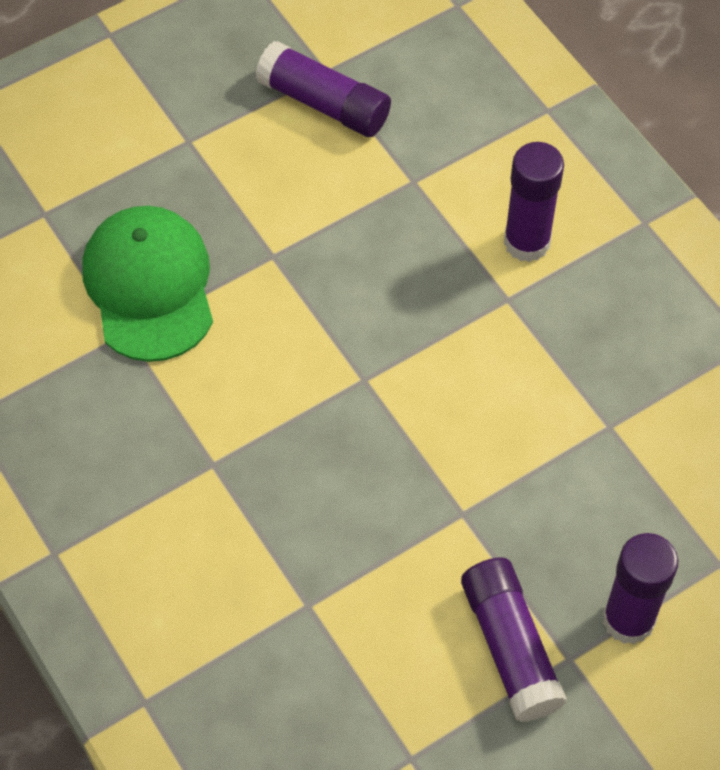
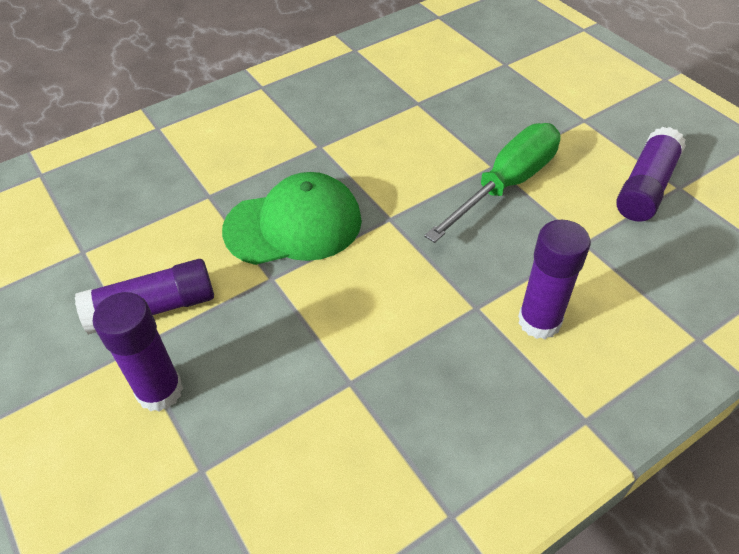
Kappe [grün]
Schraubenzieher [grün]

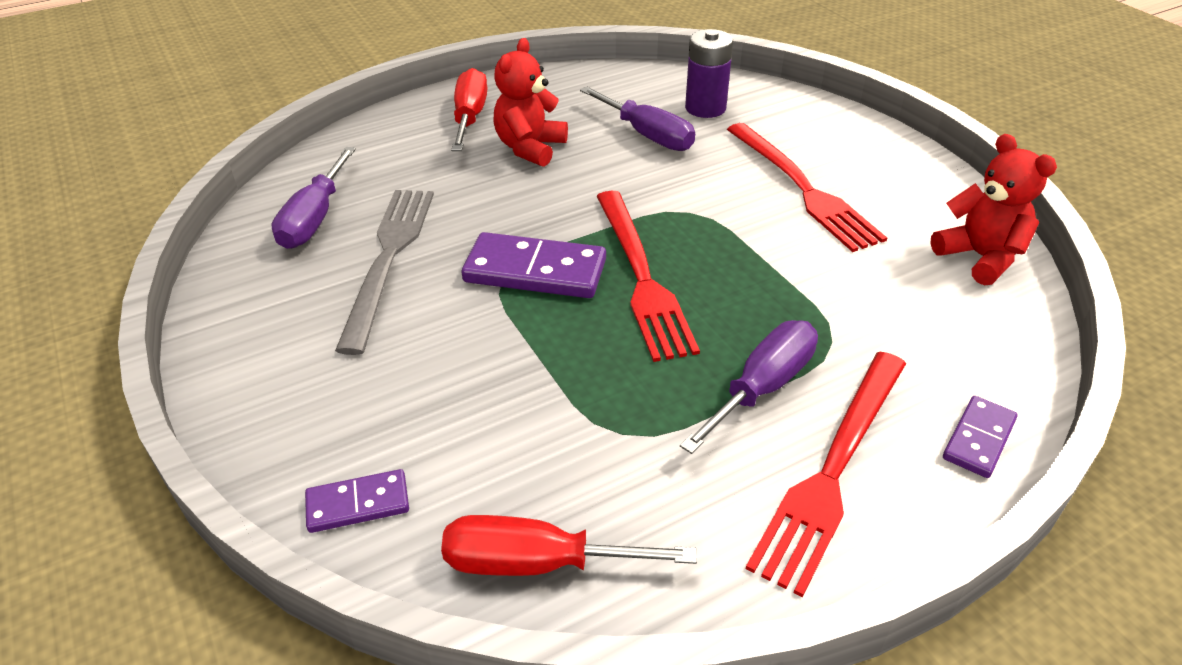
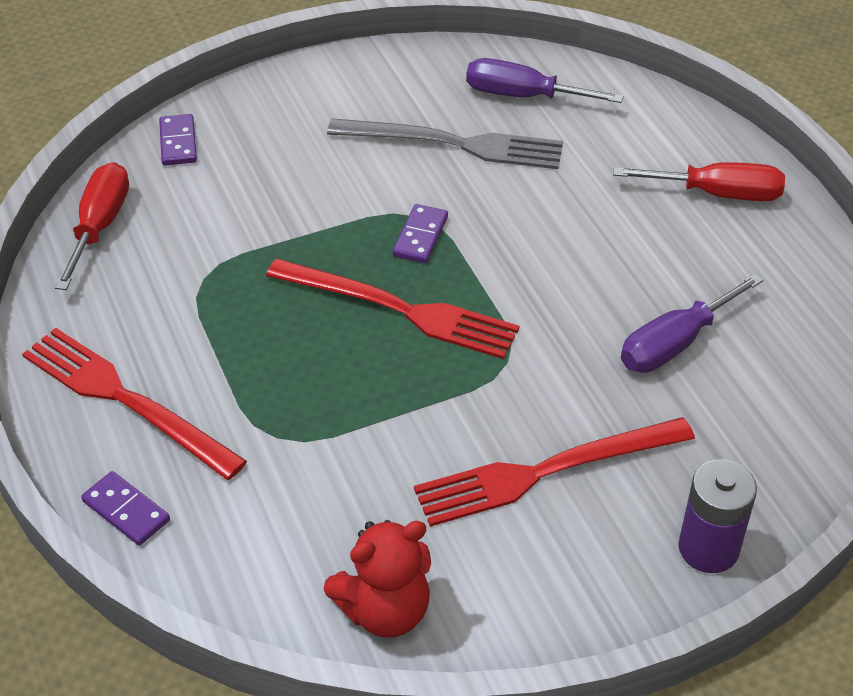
Dominostein [lila] (no. 3 from left)
Teddybär [rot] (no. 1 from left in the first image)
Gabel [rot] (no. 2 from left)
Schraubenzieher [lila] (no. 3 from left in the first image)
Batterie [lila]

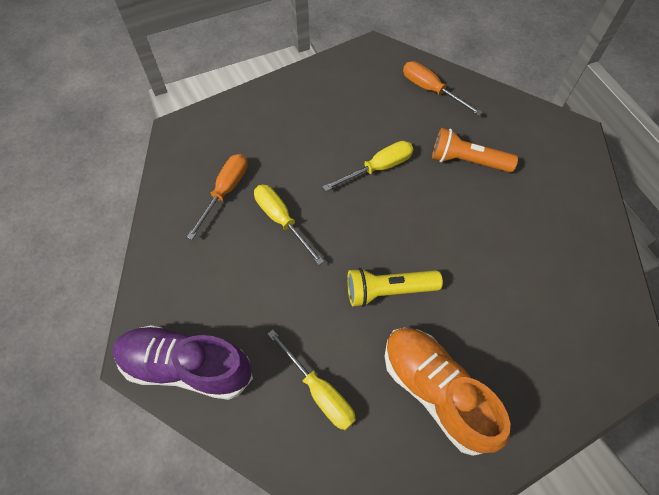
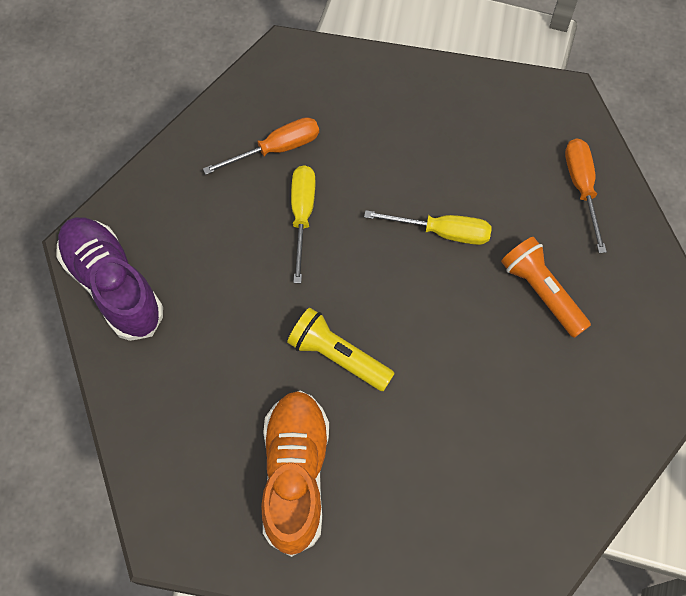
Schraubenzieher [gelb] (no. 2 from left in the first image)

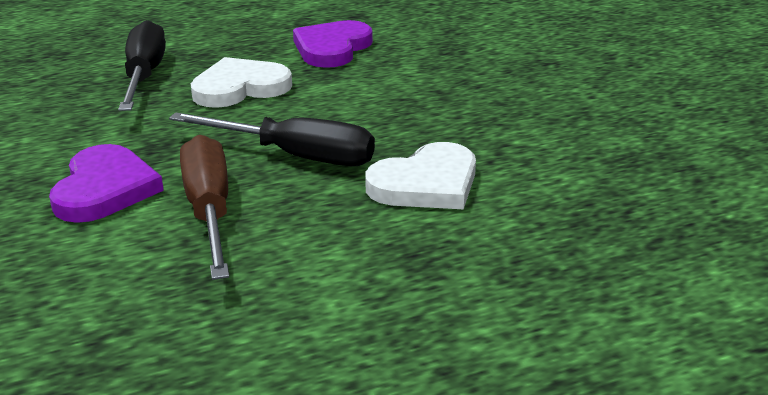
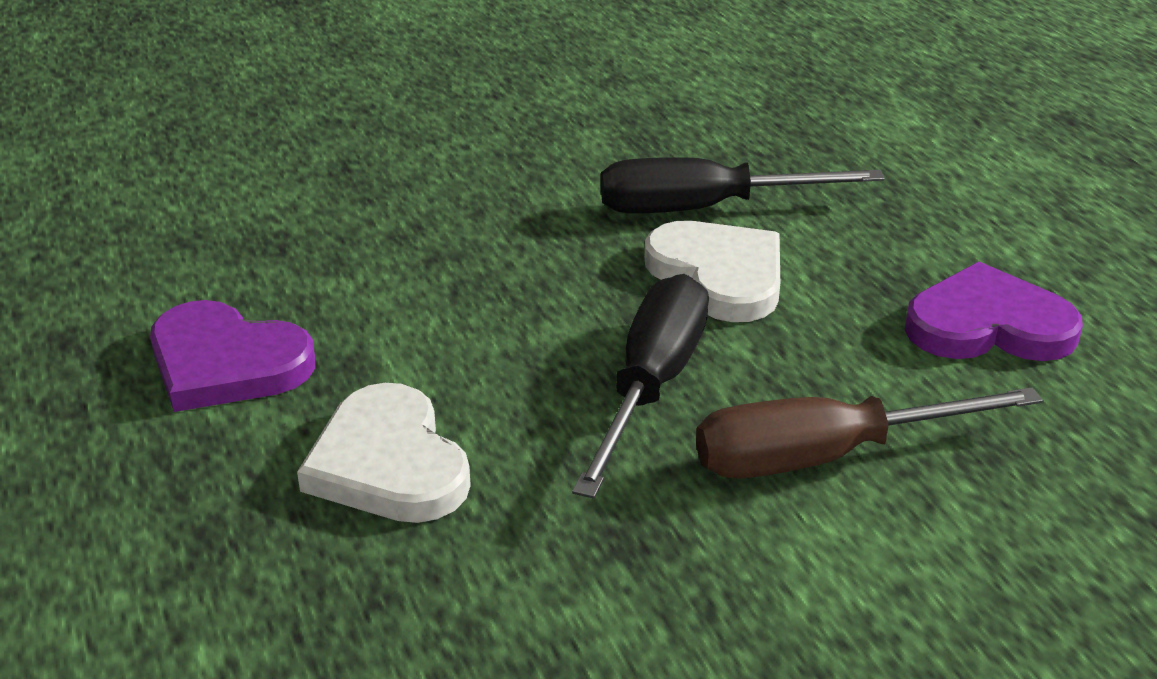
Herz [lila] (no. 2 from left)
Schraubenzieher [schwarz] (no. 2 from left)

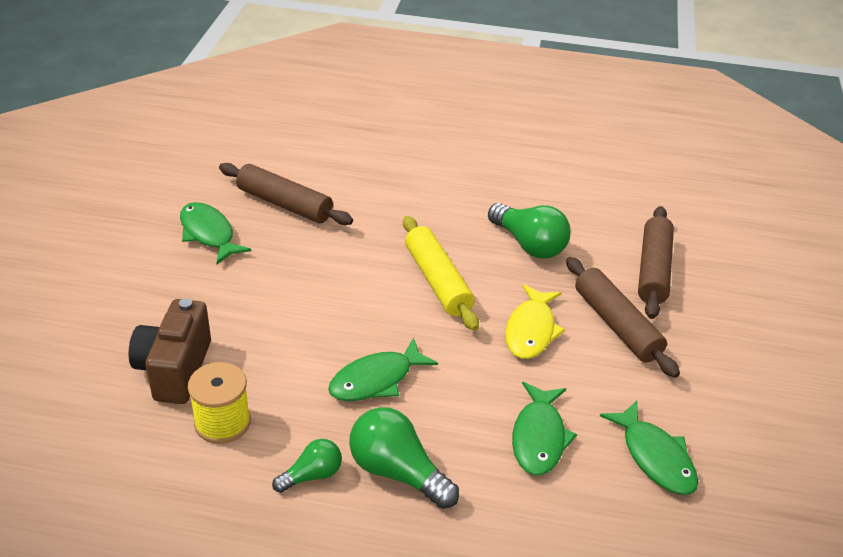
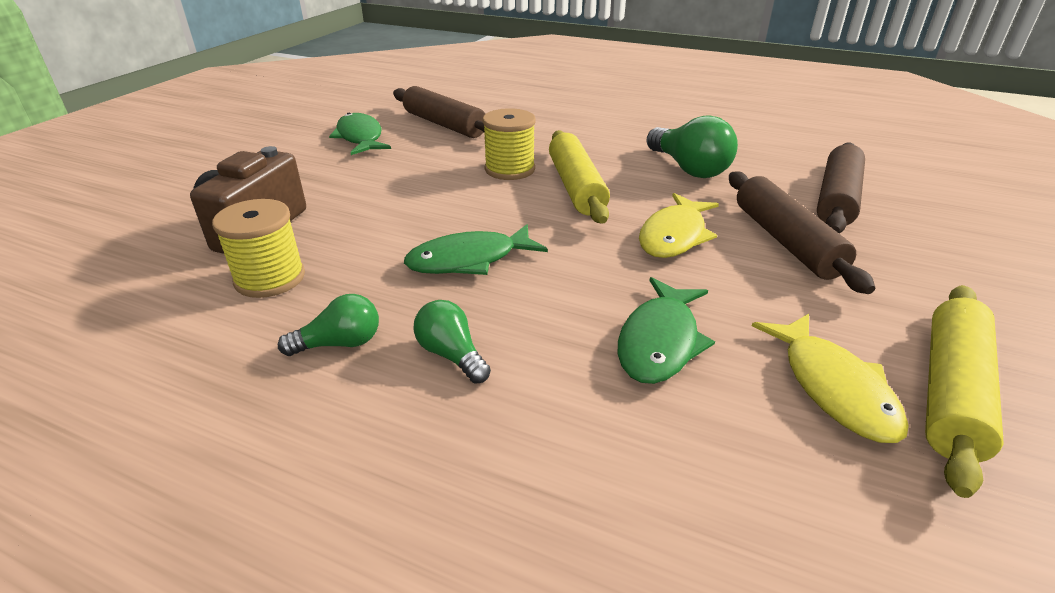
Glühbirne [grün] (no. 2 from left)
Fisch [gelb] (no. 2 from left)
Garnrolle [gelb] (no. 2 from left)
Nudelholz [gelb] (no. 2 from left)

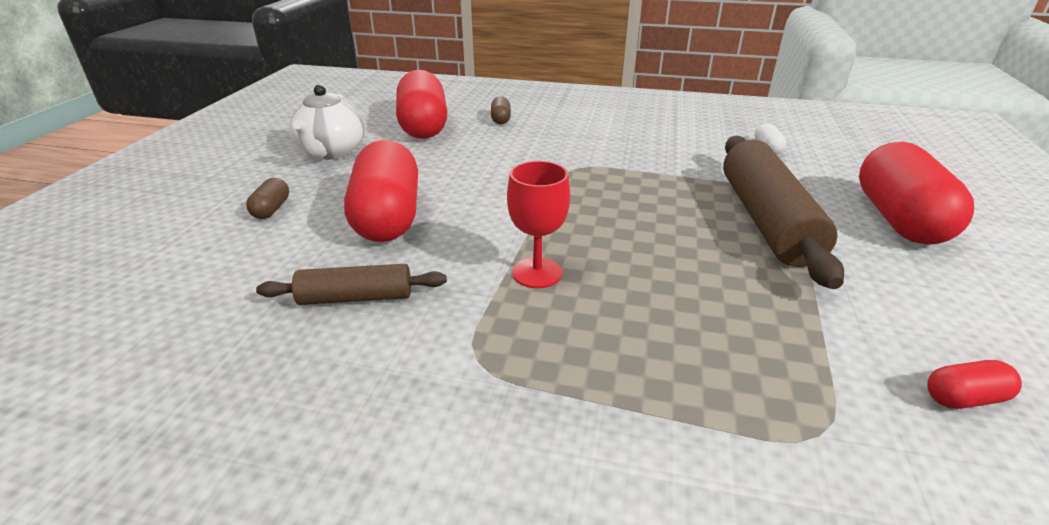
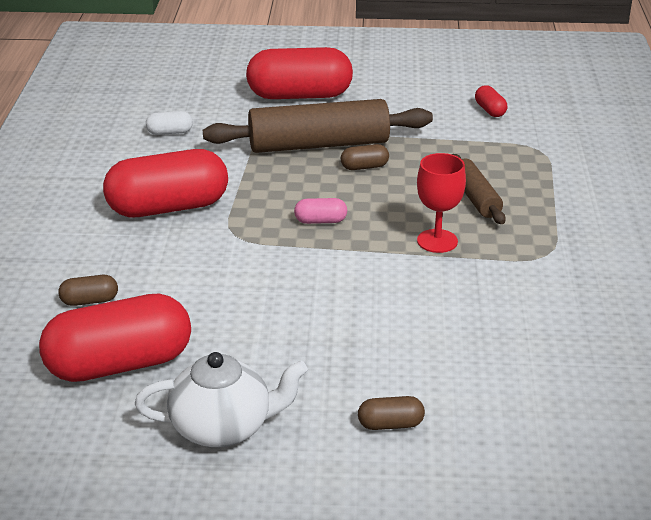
Nudelholz [braun] (no. 2 from left)
Kapsel [rot] (no. 2 from left)
Kapsel [rosa]
Kapsel [braun] (no. 2 from left)

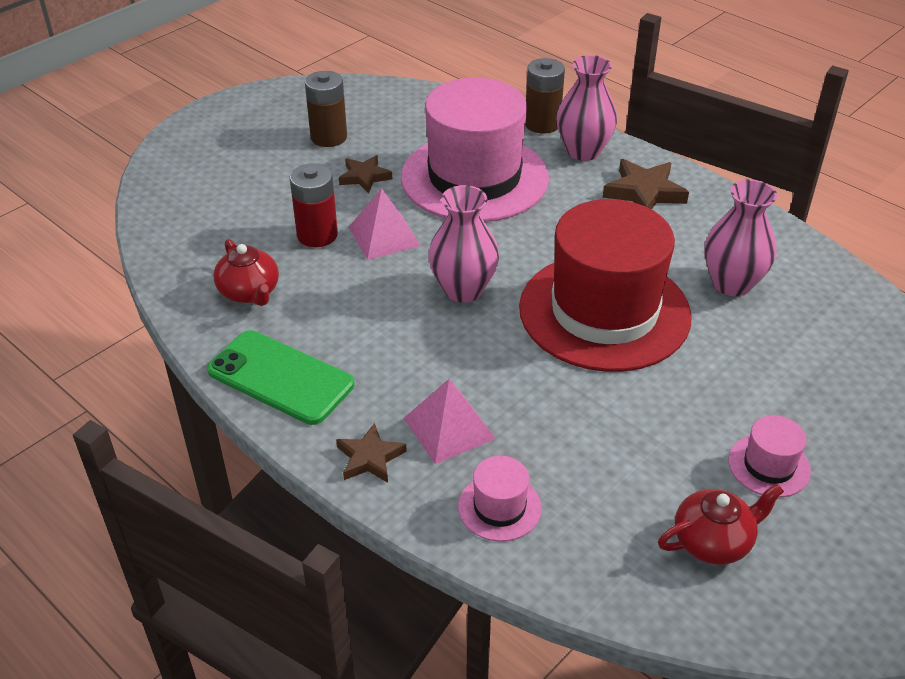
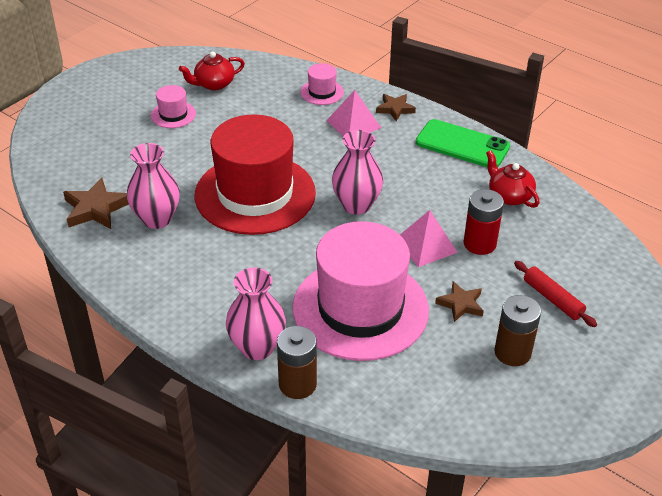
Stern [braun] (no. 1 from left)
Nudelholz [rot]

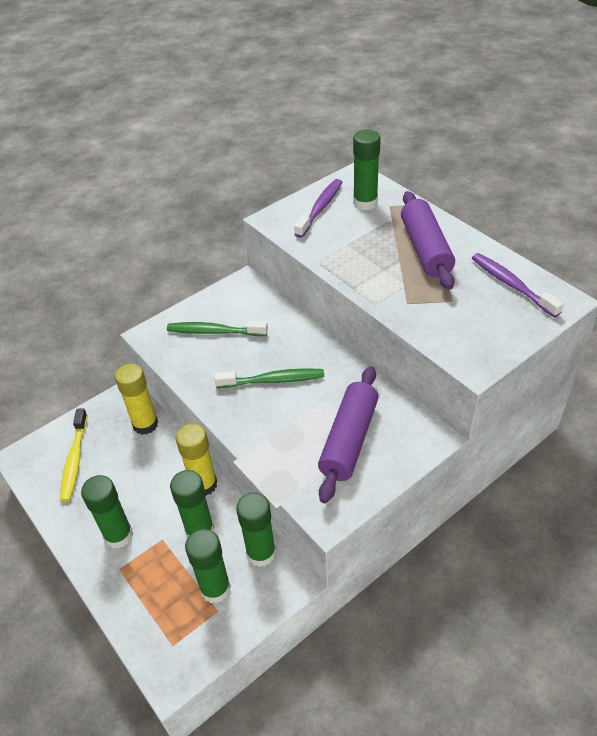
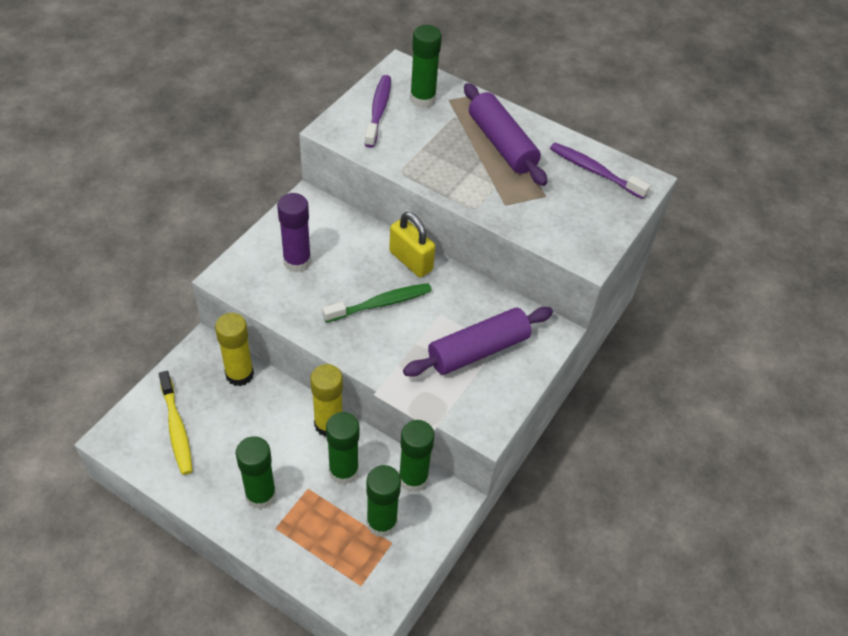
Klebestift [lila]
Nudelholz [lila] (no. 1 from left)
Vorhängeschloss [gelb]

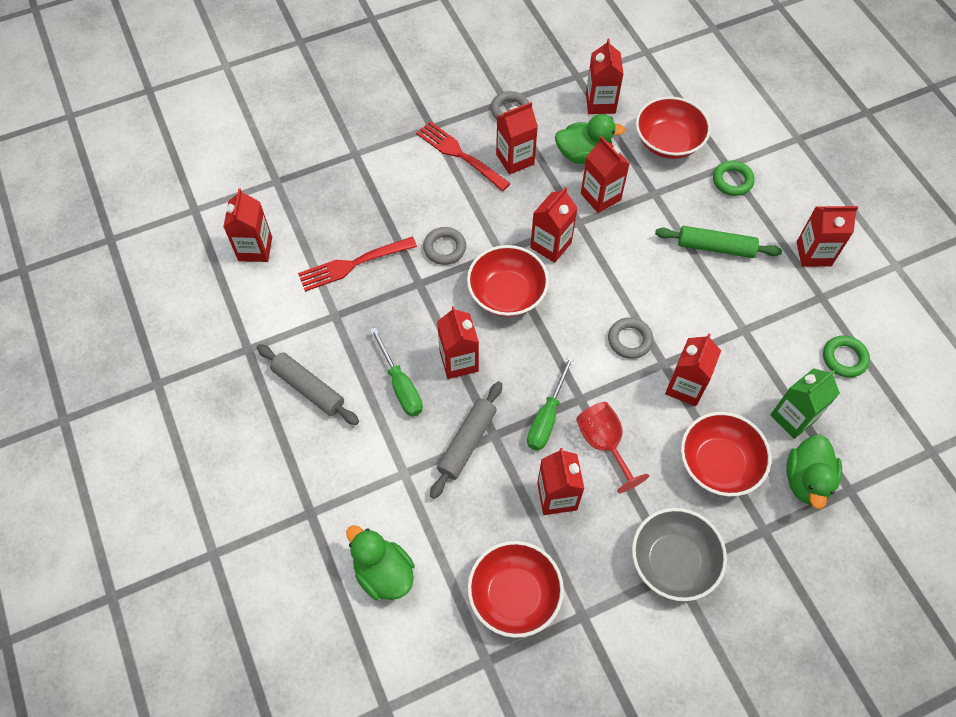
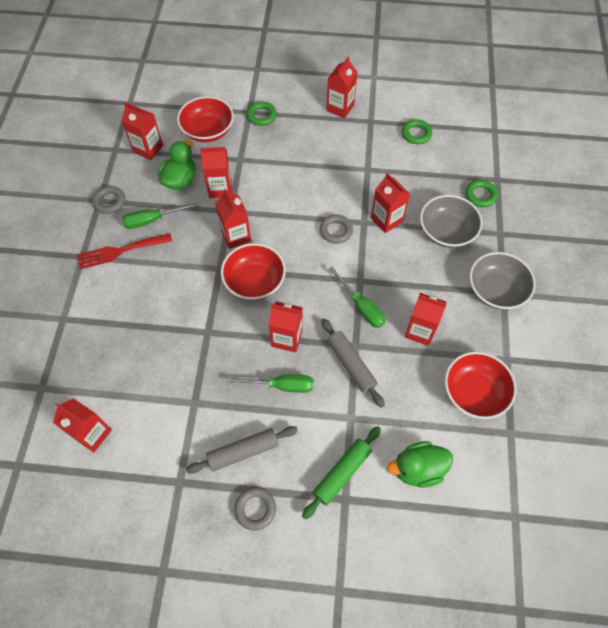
Gabel [rot] (no. 1 from left in the first image)
Ring [grau] (no. 2 from left)
Schraubenzieher [grün] (no. 1 from left)
Kelch [rot]
Nudelholz [grün]
Schüssel [grau] (no. 1 from left)
Getränkekarton [grün]
Ring [grün] (no. 3 from left)

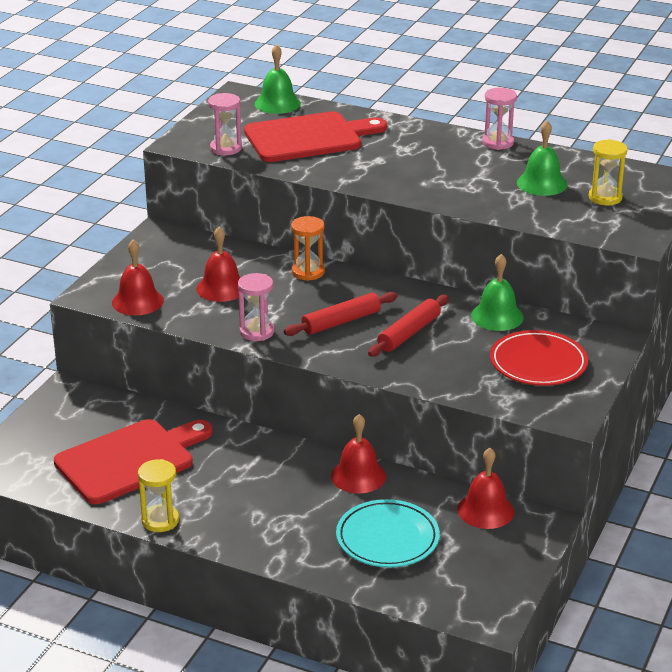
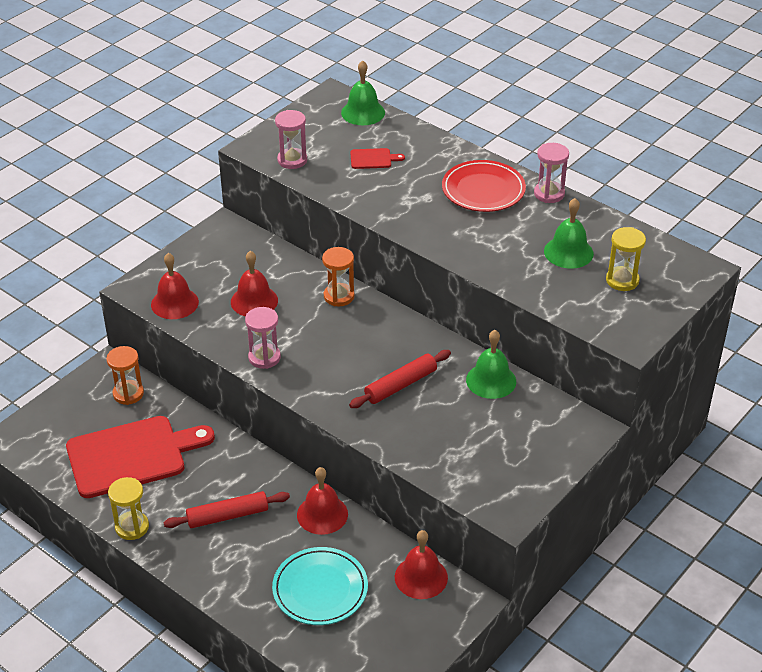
Schneidebrett [rot] (no. 2 from left)
Nudelholz [rot] (no. 1 from left)
Teller [rot]
Sanduhr [orange] (no. 1 from left)

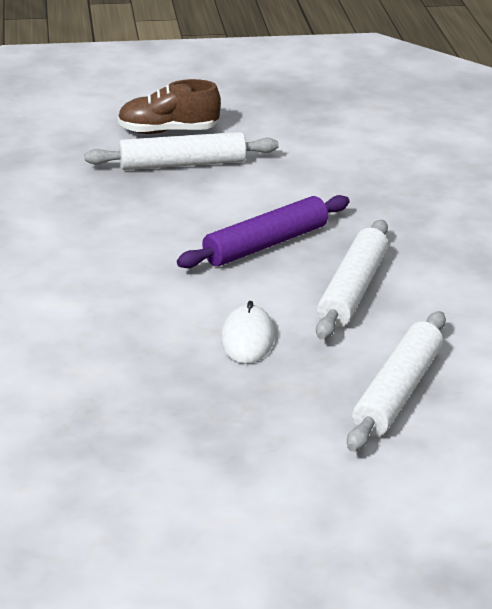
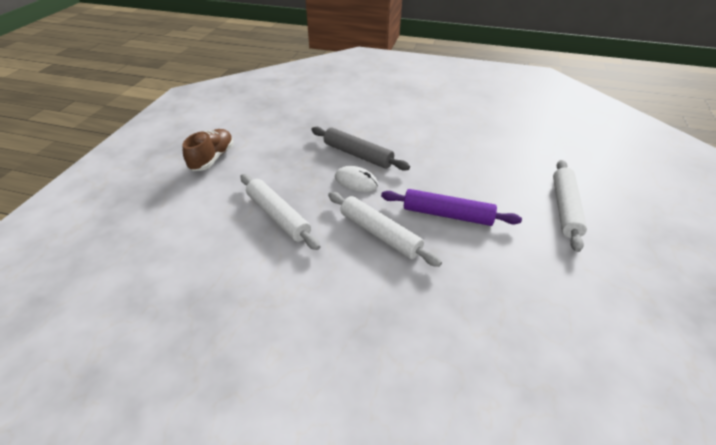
Schuh [braun]
Nudelholz [lila]
Nudelholz [grau]

